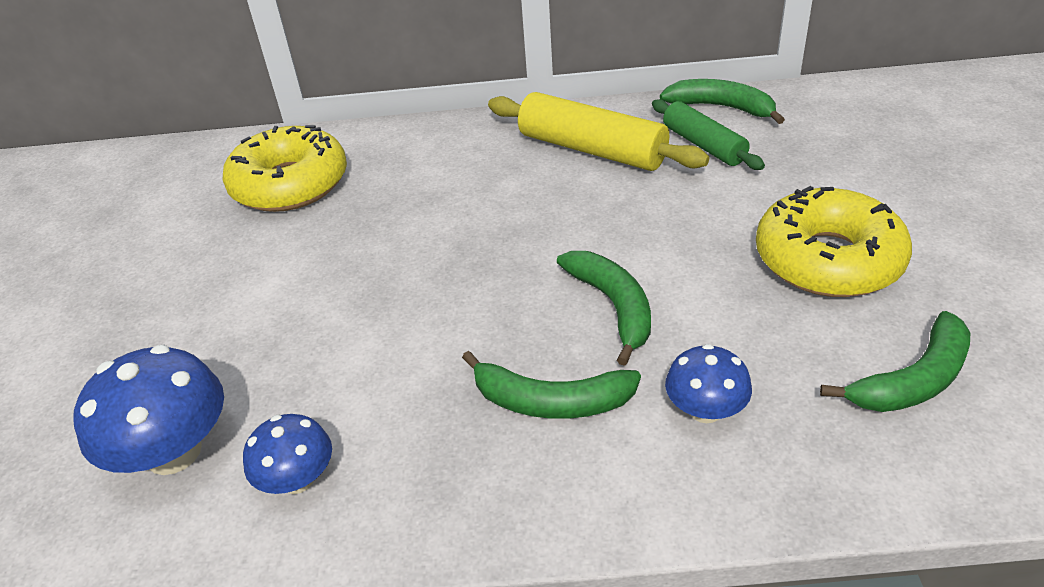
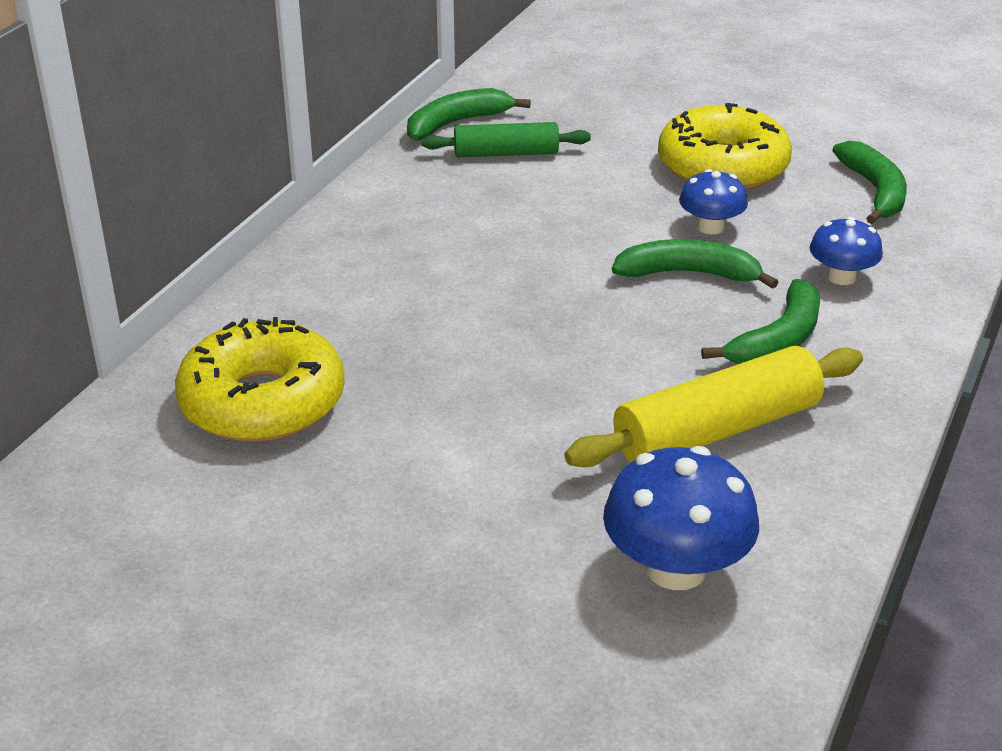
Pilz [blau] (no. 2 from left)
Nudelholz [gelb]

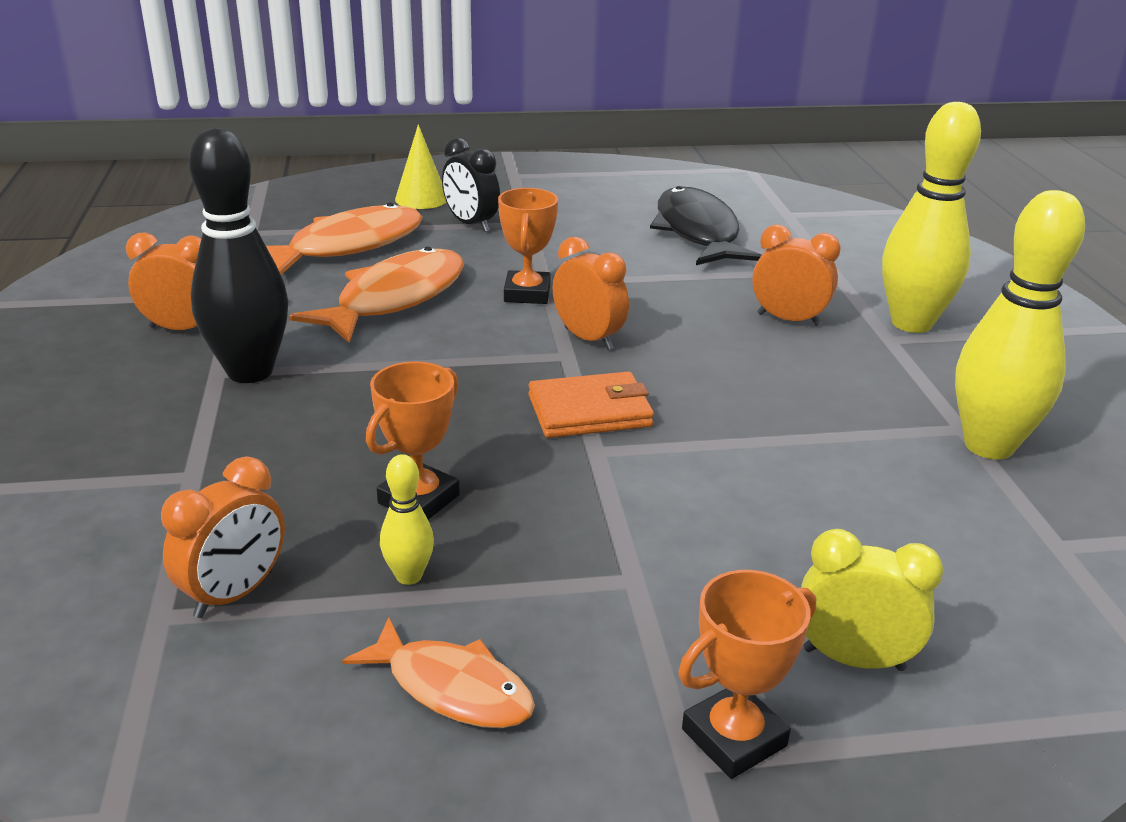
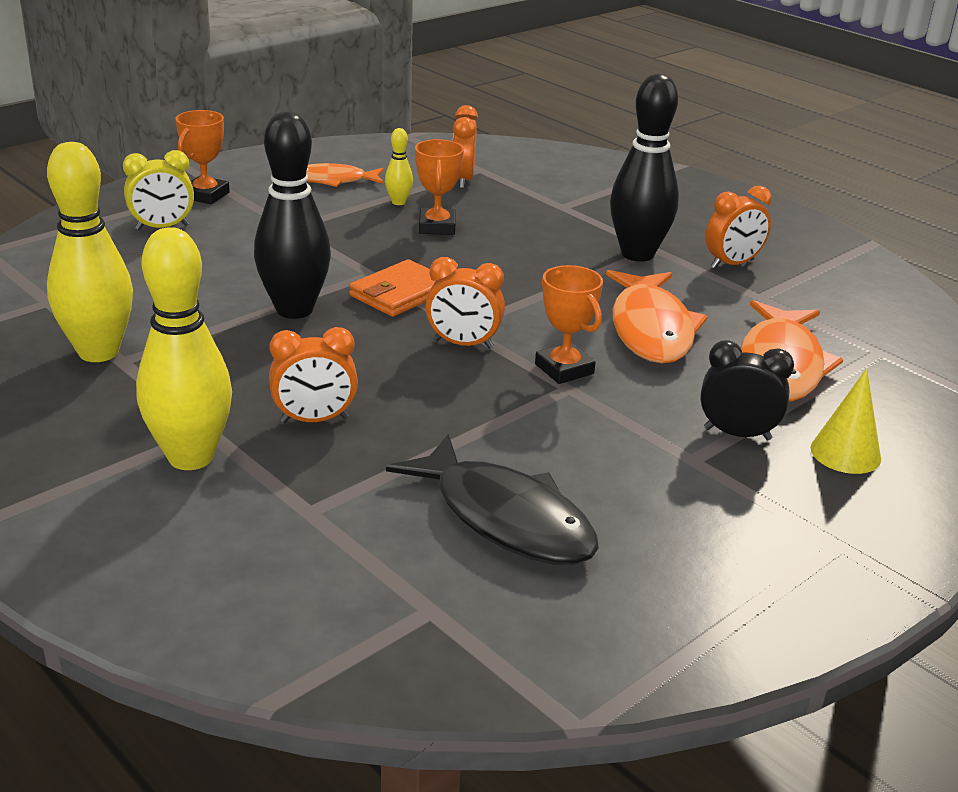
Bowlingkegel [schwarz] (no. 1 from left)

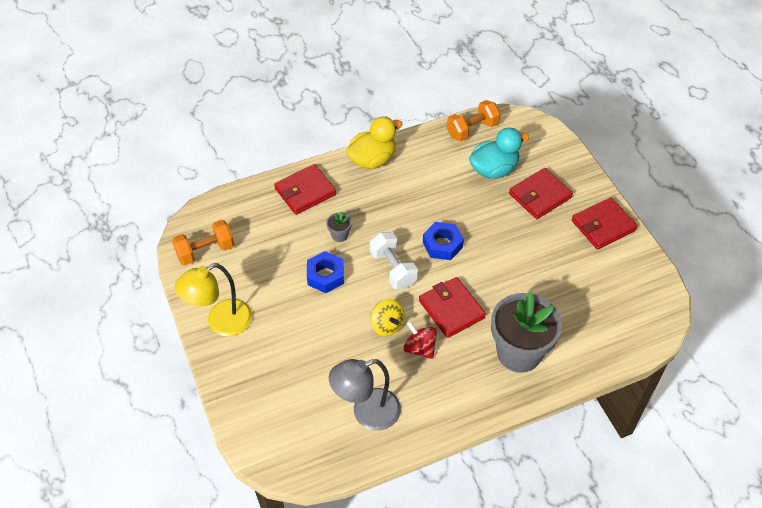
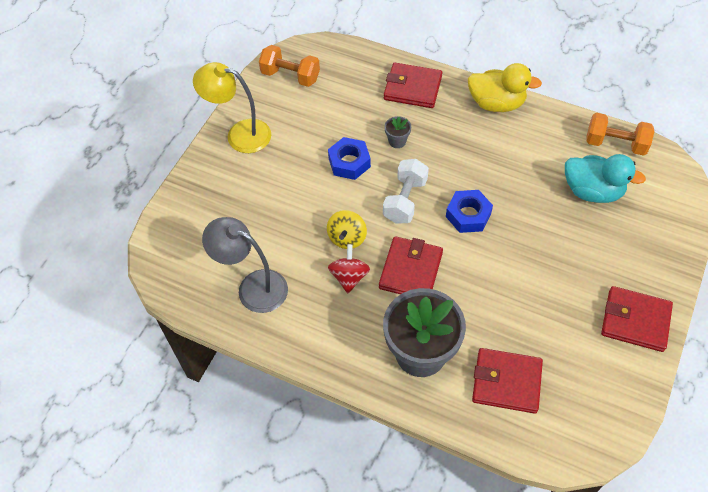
Geldbörse [rot] (no. 3 from left)

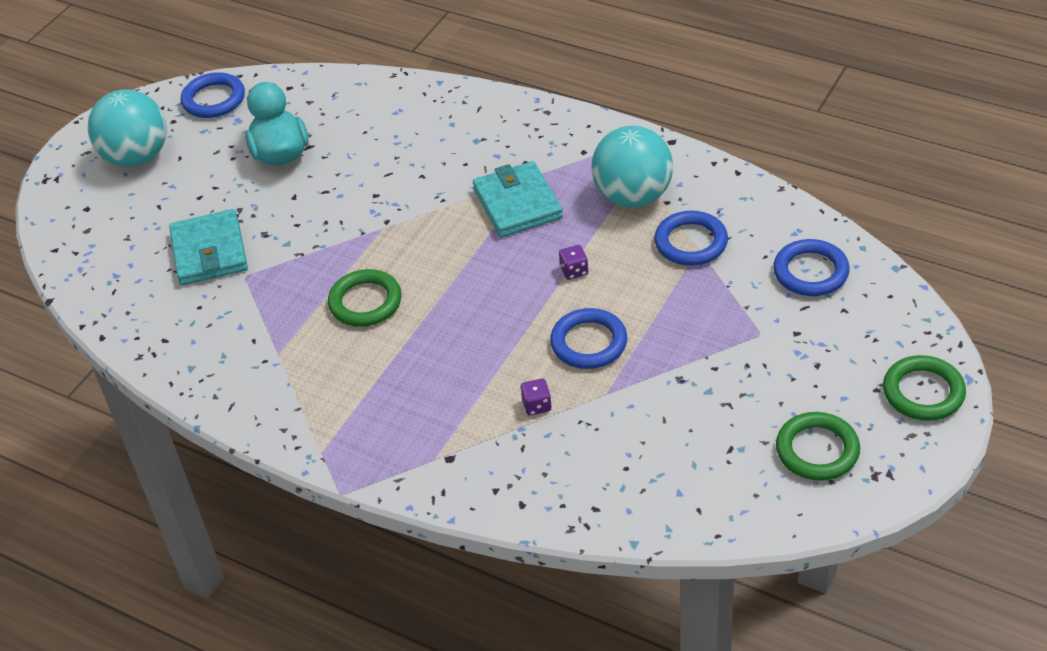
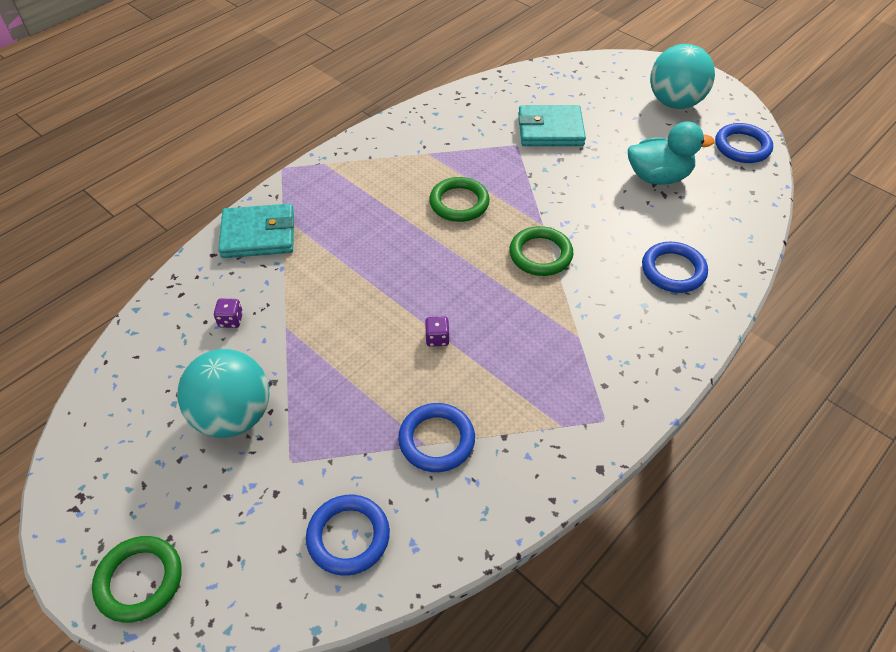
Geldbörse [türkis] (no. 1 from left)
Spielwürfel [lila] (no. 1 from left)
Ring [blau] (no. 3 from left)
Ball [türkis] (no. 1 from left)
Ring [grün] (no. 3 from left)

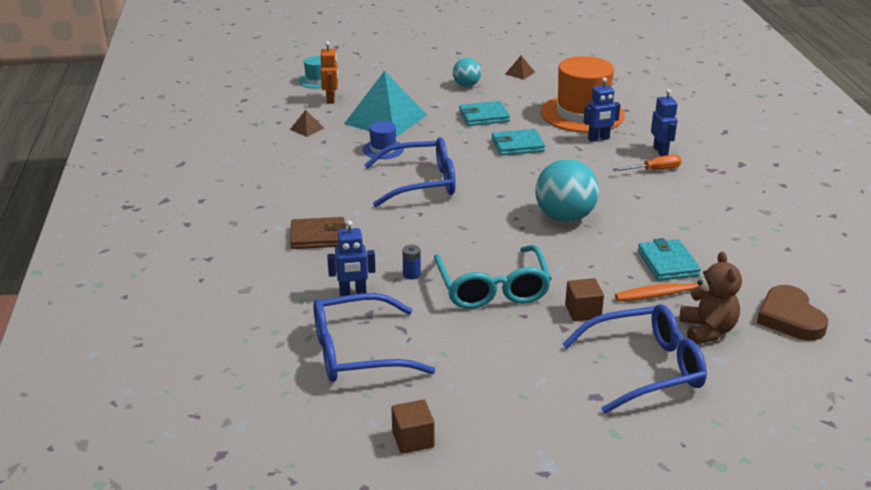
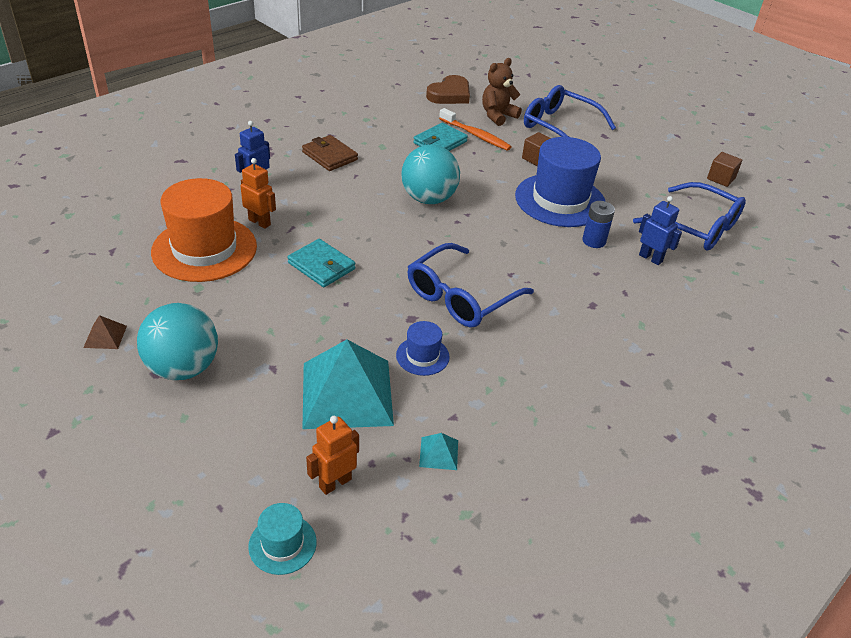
Pyramide [türkis] (no. 2 from left)
Geldbörse [braun]
Brille [blau] (no. 1 from left)
Batterie [blau]
Hut [blau] (no. 2 from left)
Ball [türkis] (no. 1 from left)
Geldbörse [türkis] (no. 1 from left in the first image)
Roboter [orange] (no. 1 from left)
Schraubenzieher [orange]

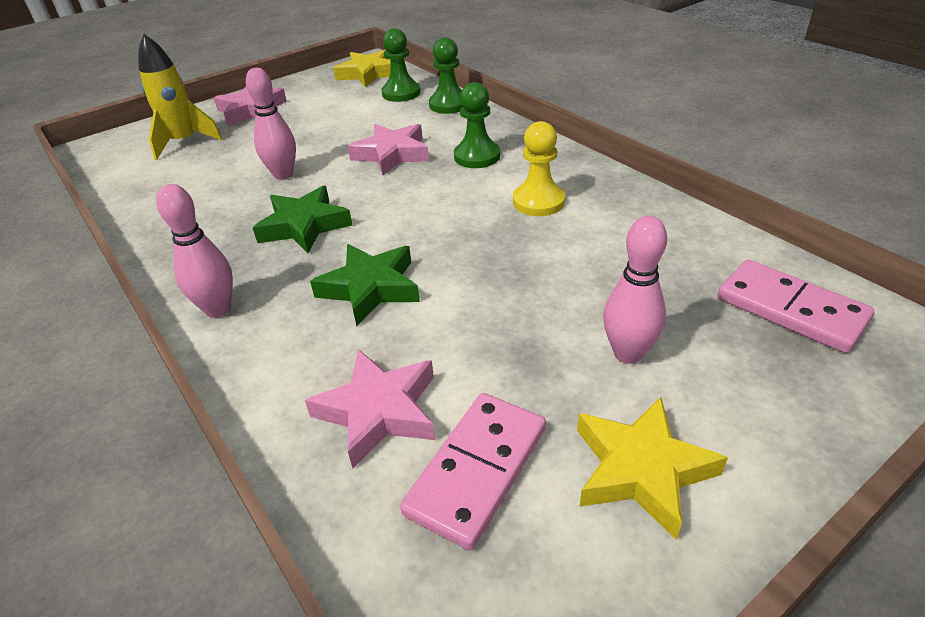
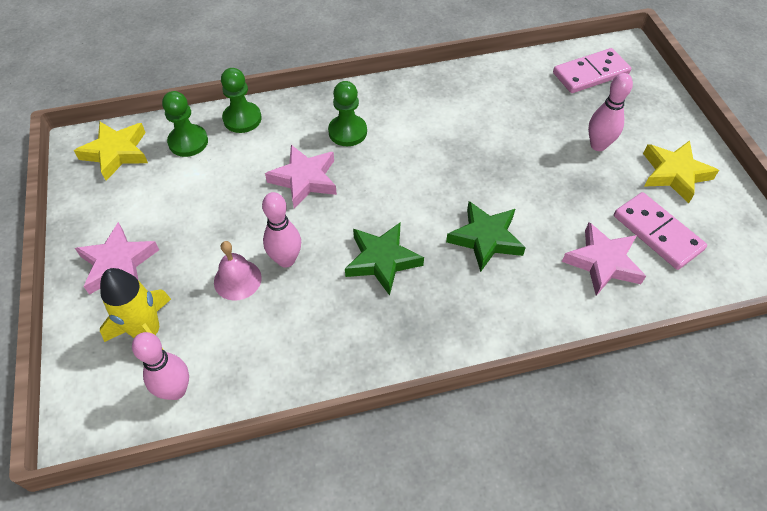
Bowlingkegel [rosa] (no. 1 from left)
Bauer [gelb]
Glocke [rosa]

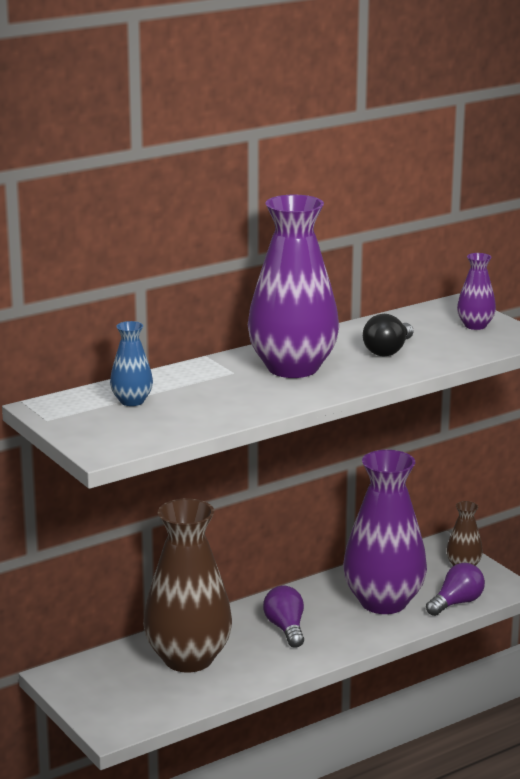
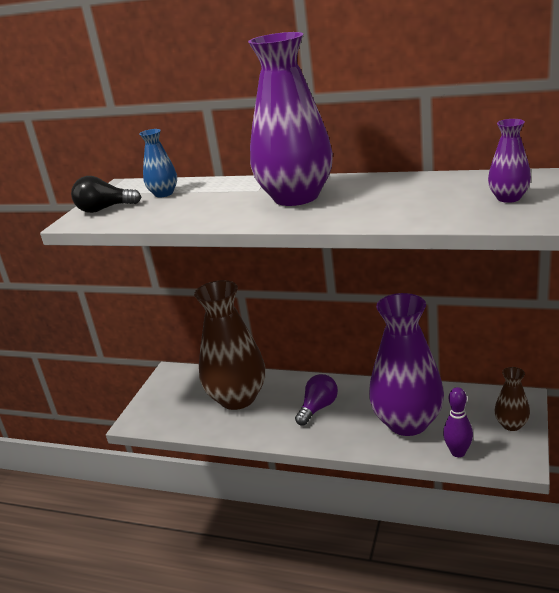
Glühbirne [schwarz]
Bowlingkegel [lila]

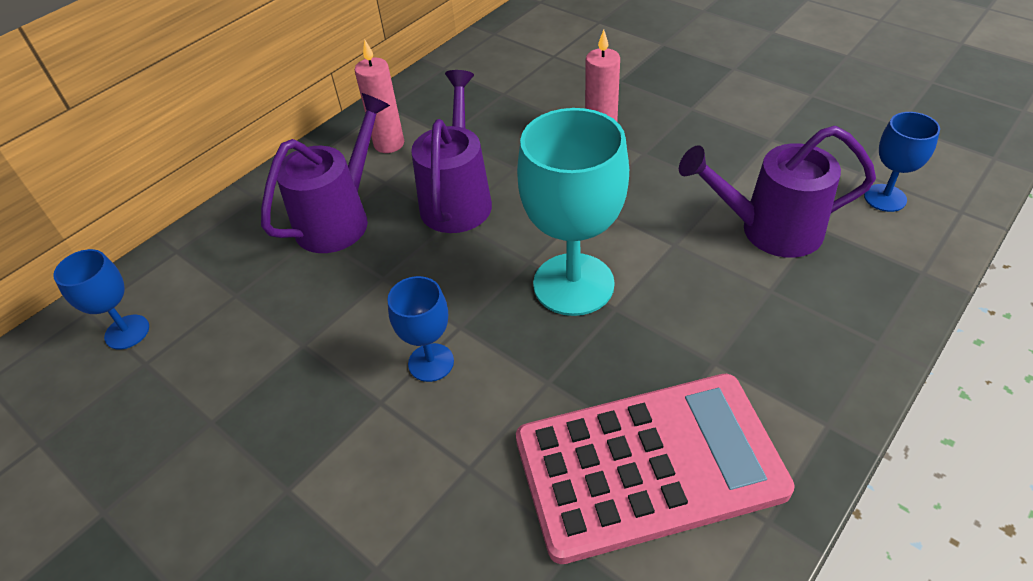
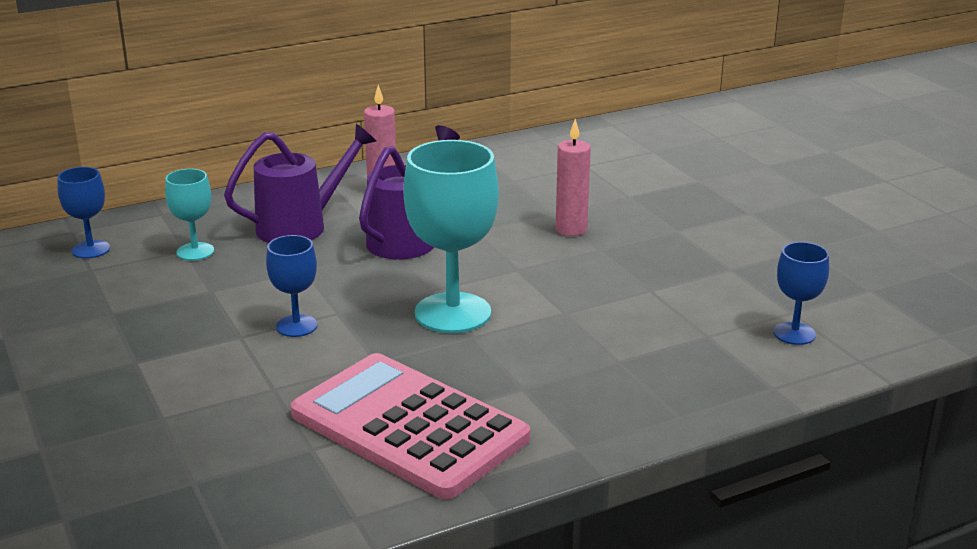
Taschenrechner [rosa]
Gießkanne [lila] (no. 3 from left in the first image)
Kelch [türkis] (no. 1 from left)

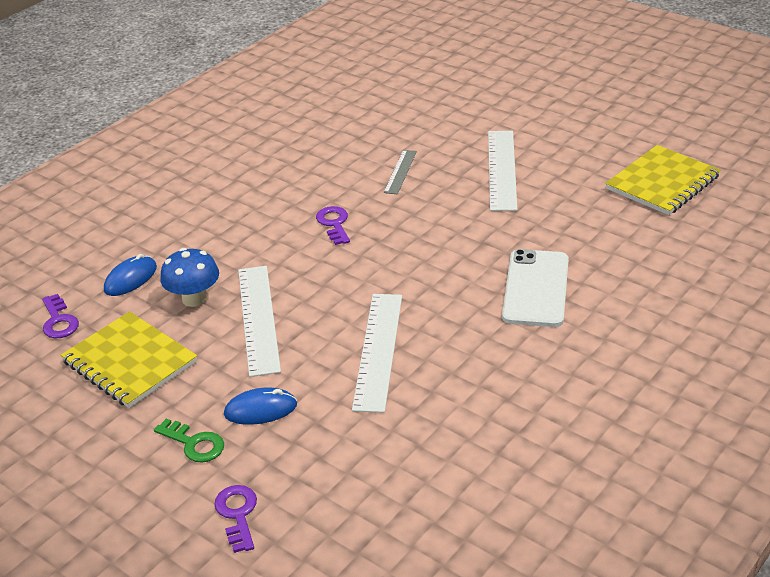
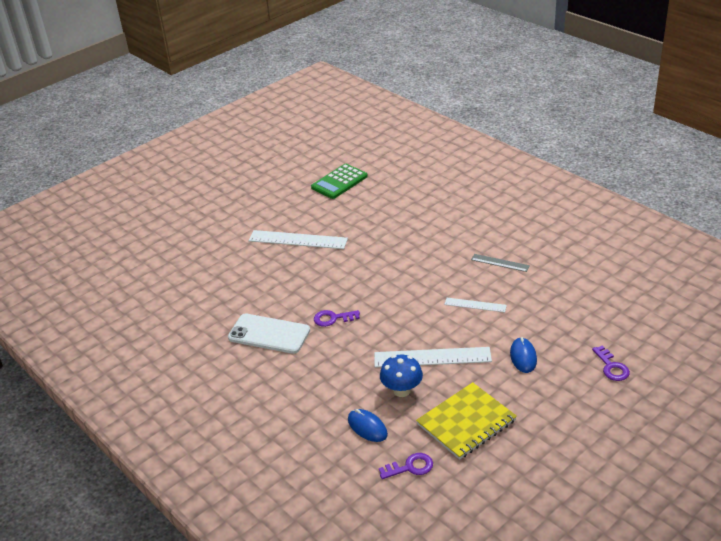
Schlüssel [grün]
Schlüssel [lila] (no. 3 from left)
Lineal [weiß] (no. 3 from left)
Lineal [grau]
Handy [weiß]
Taschenrechner [grün]

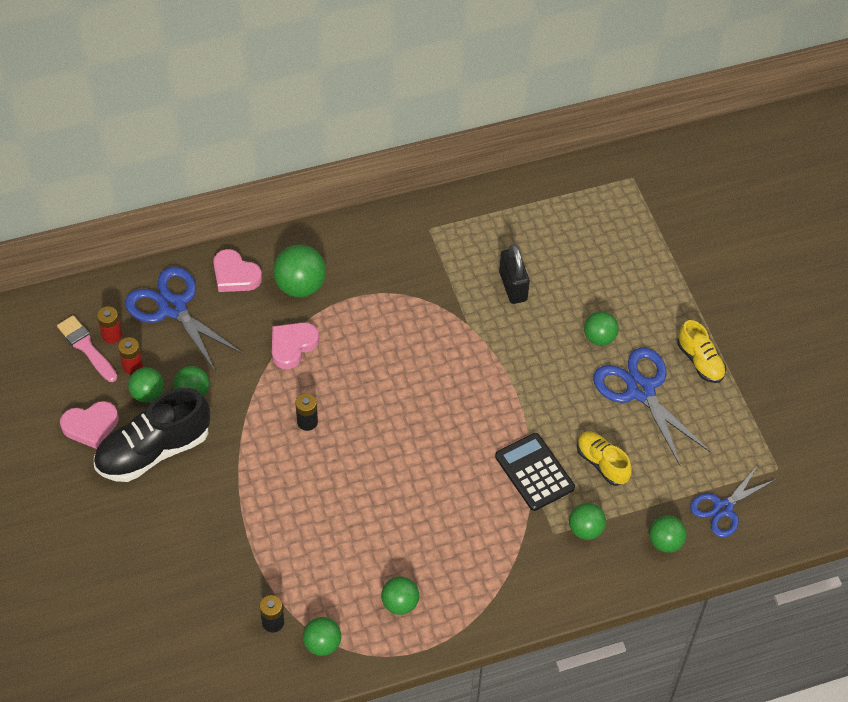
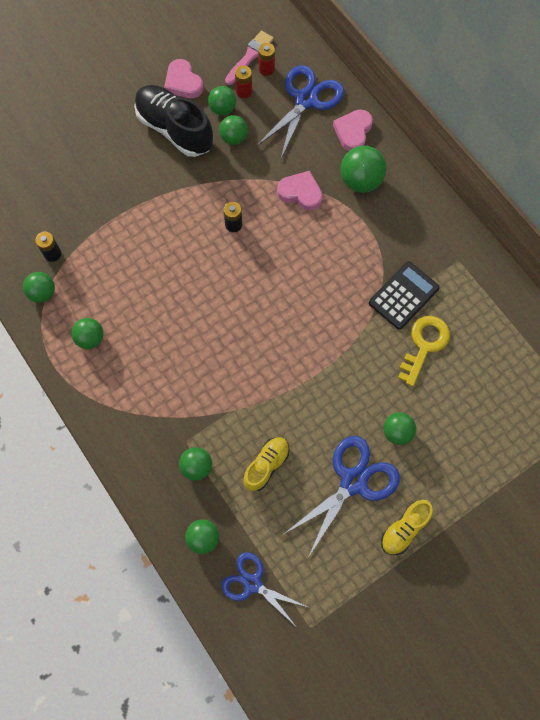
Taschenrechner [schwarz]
Schlüssel [gelb]

